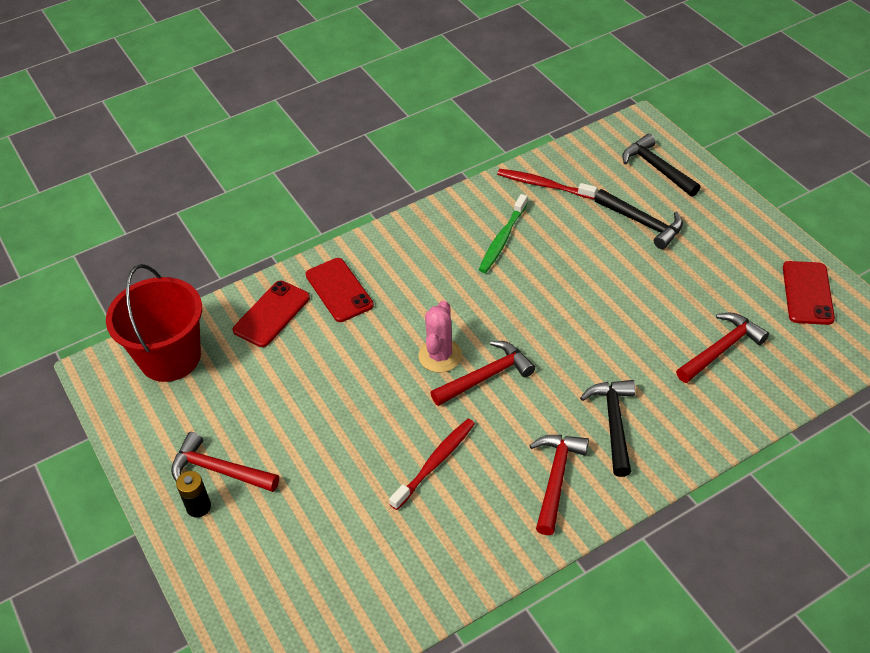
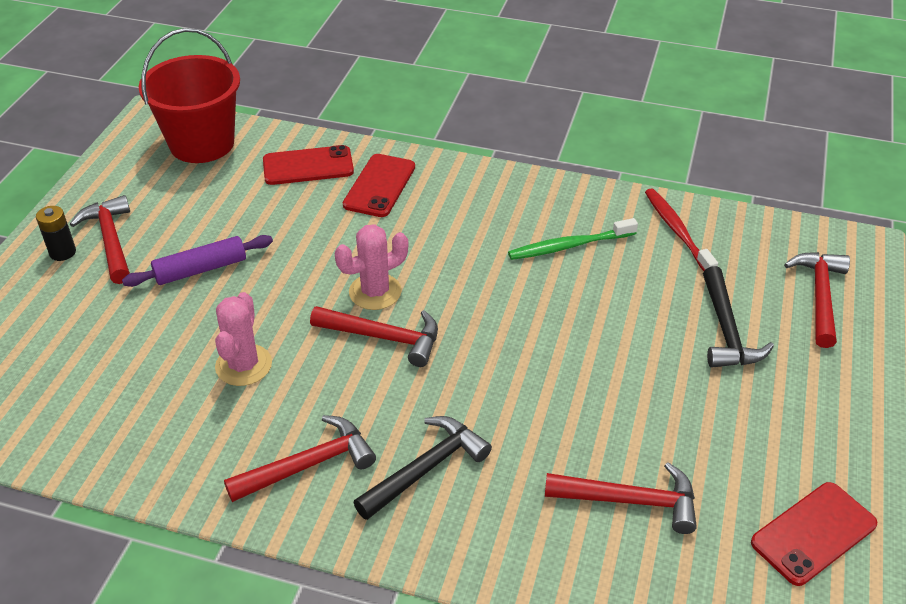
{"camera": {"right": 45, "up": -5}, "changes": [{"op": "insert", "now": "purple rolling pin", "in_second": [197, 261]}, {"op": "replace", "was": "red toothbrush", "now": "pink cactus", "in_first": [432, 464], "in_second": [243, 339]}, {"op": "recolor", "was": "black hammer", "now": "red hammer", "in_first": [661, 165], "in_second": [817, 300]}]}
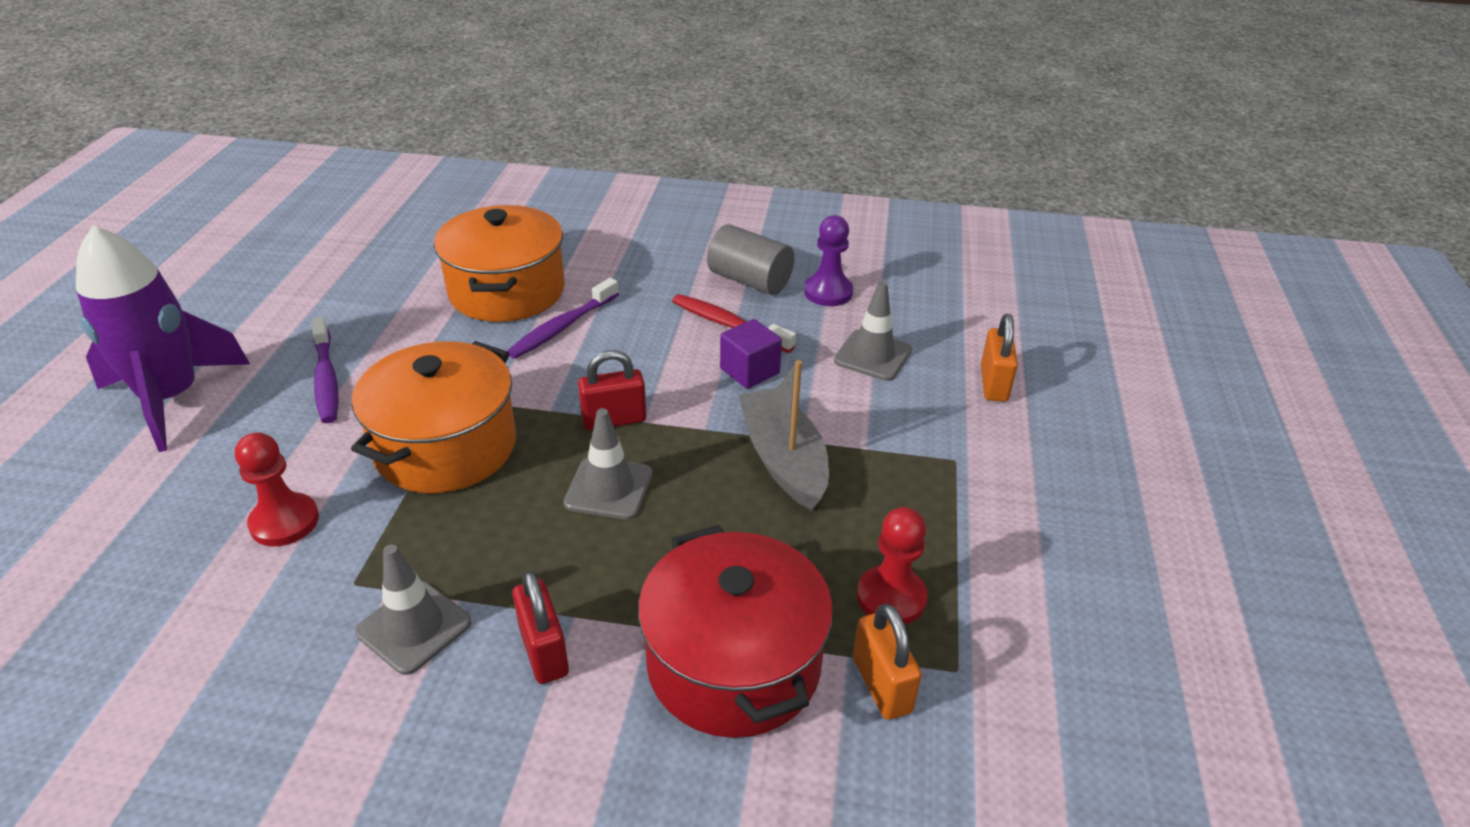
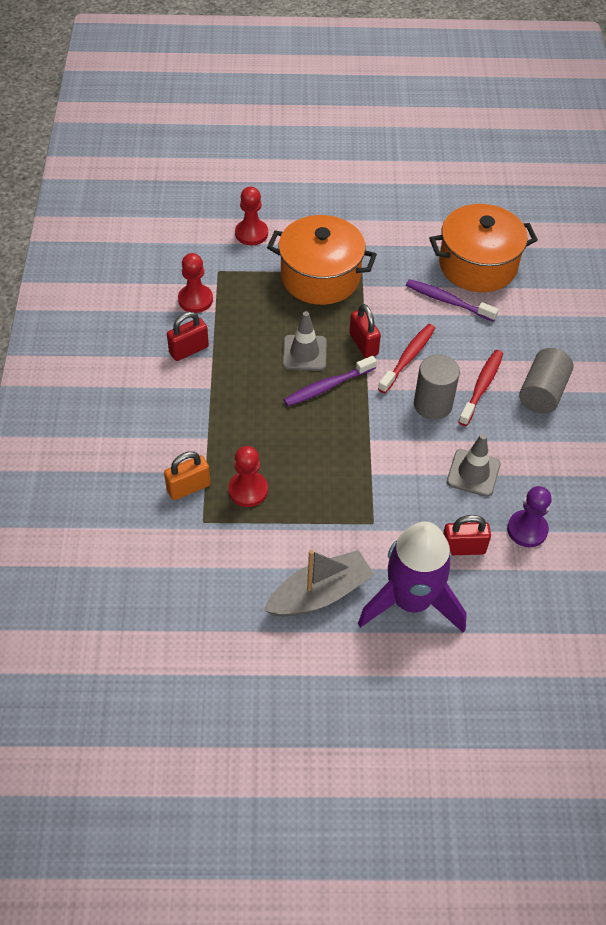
{"camera": {"right": 80, "up": 15}, "changes": [{"op": "replace", "was": "grey traffic cone", "now": "red pawn", "in_first": [413, 609], "in_second": [195, 283]}, {"op": "move", "was": "grey boat", "in_first": [783, 435], "in_second": [319, 583]}, {"op": "move", "was": "purple toothbrush", "in_first": [324, 370], "in_second": [330, 381]}, {"op": "move", "was": "purple rocket", "in_first": [163, 338], "in_second": [412, 577]}, {"op": "insert", "now": "red toothbrush", "in_second": [406, 358]}, {"op": "replace", "was": "purple cube", "now": "grey cylinder", "in_first": [751, 354], "in_second": [437, 387]}, {"op": "recolor", "was": "orange padlock", "now": "red padlock", "in_first": [999, 358], "in_second": [467, 535]}, {"op": "move", "was": "purple pawn", "in_first": [828, 260], "in_second": [529, 516]}, {"op": "delete", "was": "red pot", "in_first": [735, 631]}]}
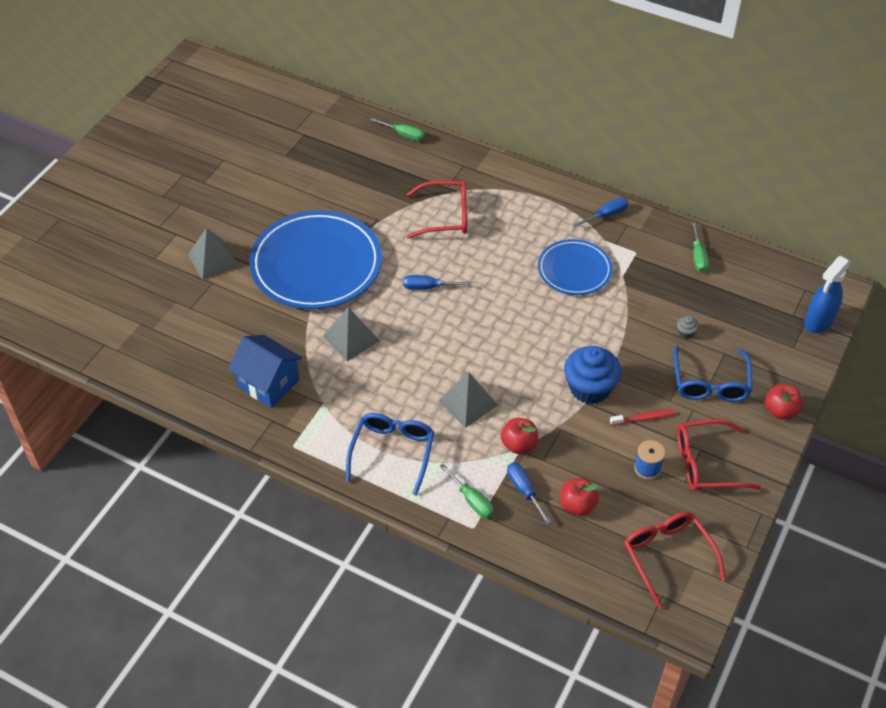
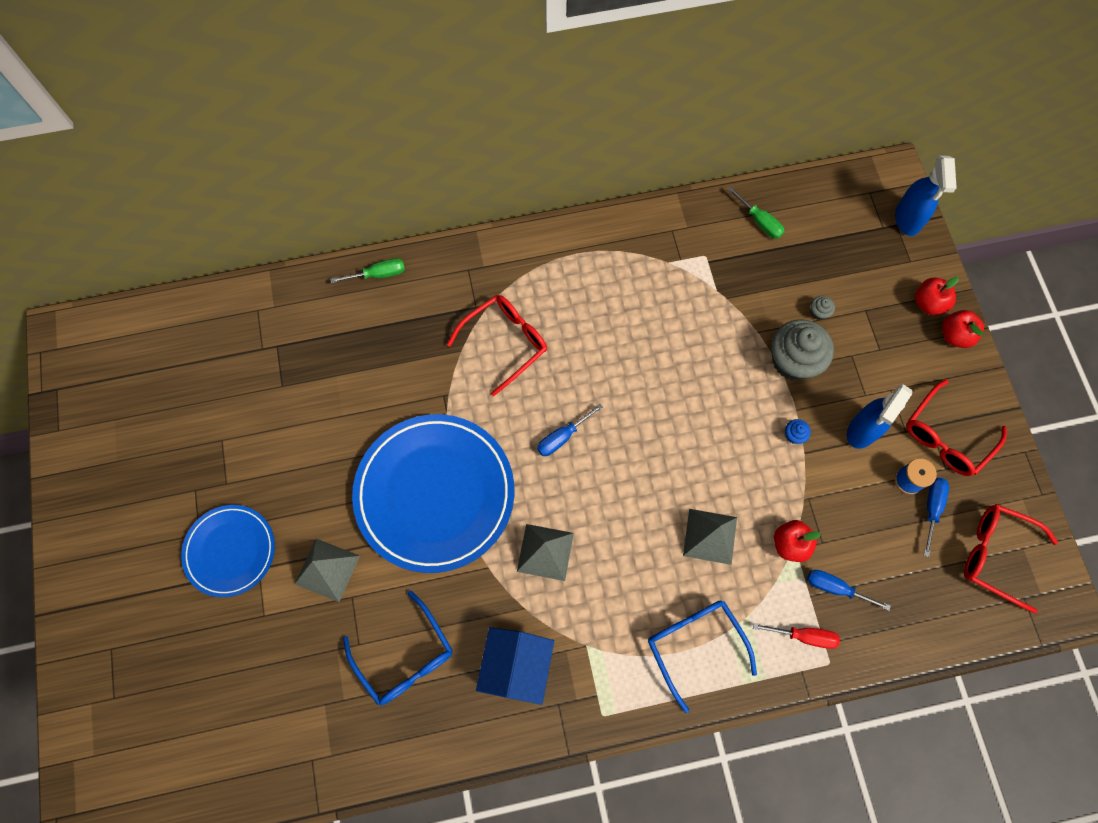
{"camera": {"right": -40, "up": 20}, "changes": [{"op": "move", "was": "blue plate", "in_first": [575, 267], "in_second": [228, 551]}, {"op": "move", "was": "blue glasses", "in_first": [712, 374], "in_second": [398, 648]}, {"op": "rotate", "was": "blue house", "in_first": [265, 371], "in_second": [515, 666], "clockwise": -75}, {"op": "recolor", "was": "green screwdriver", "now": "red screwdriver", "in_first": [467, 491], "in_second": [796, 636]}, {"op": "insert", "now": "grey cupcake", "in_second": [802, 350]}, {"op": "resize", "was": "blue cupcake", "in_first": [592, 375], "in_second": [798, 431], "ratio": 0.41}, {"op": "replace", "was": "red toothbrush", "now": "blue spray bottle", "in_first": [642, 417], "in_second": [880, 416]}, {"op": "move", "was": "red apple", "in_first": [579, 497], "in_second": [937, 296]}, {"op": "move", "was": "blue screwdriver", "in_first": [600, 212], "in_second": [936, 517]}]}
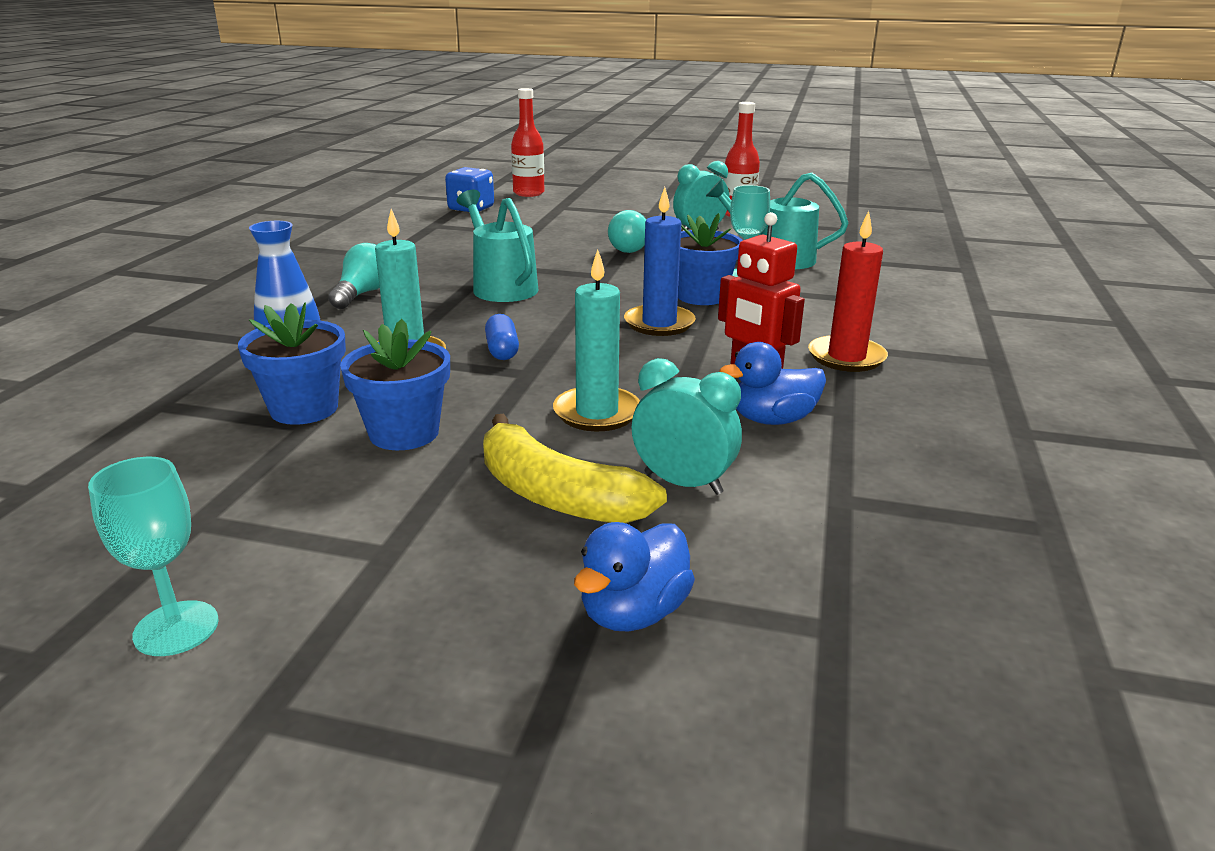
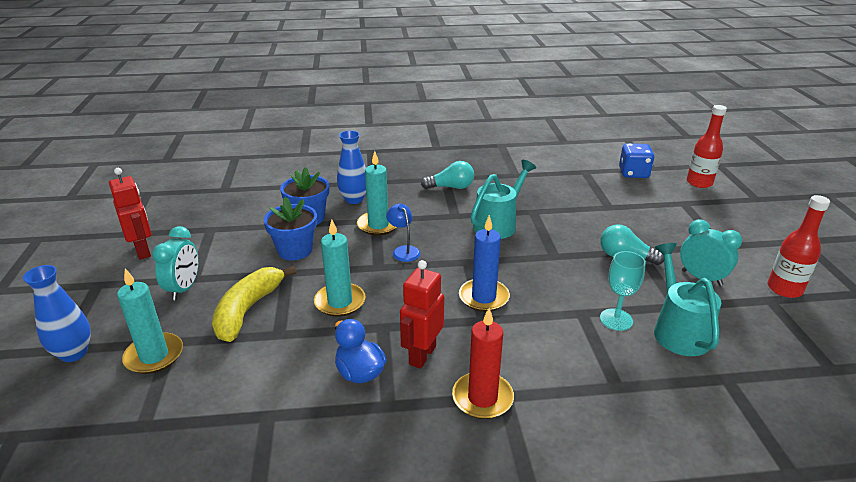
{"camera": {"right": 70, "up": 5}, "changes": [{"op": "insert", "now": "blue vase", "in_second": [57, 313]}, {"op": "replace", "was": "turquoise goblet", "now": "red robot", "in_first": [153, 556], "in_second": [130, 214]}, {"op": "replace", "was": "blue duck", "now": "turquoise candle", "in_first": [634, 577], "in_second": [150, 321]}, {"op": "move", "was": "turquoise clock", "in_first": [687, 426], "in_second": [175, 263]}, {"op": "replace", "was": "blue capsule", "now": "blue lamp", "in_first": [502, 337], "in_second": [403, 233]}, {"op": "delete", "was": "blue flower pot", "in_first": [710, 259]}]}
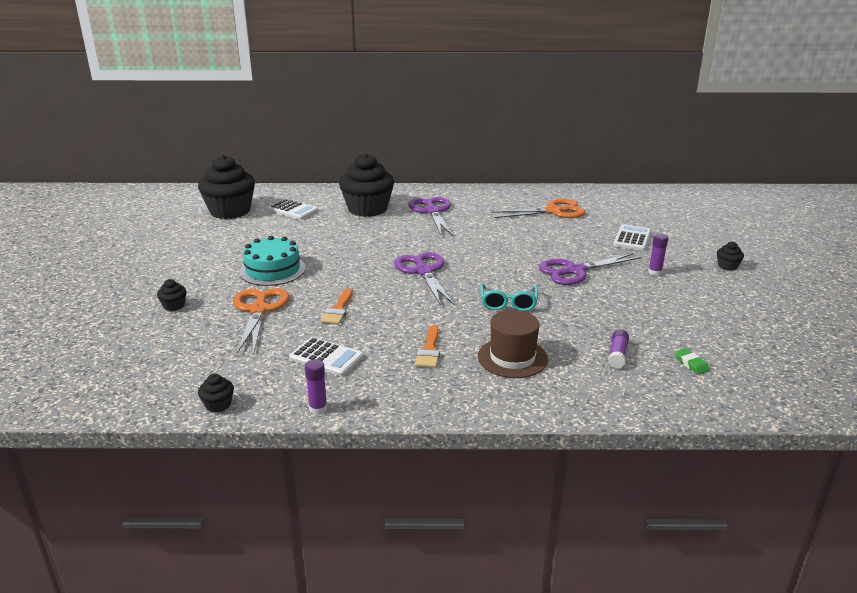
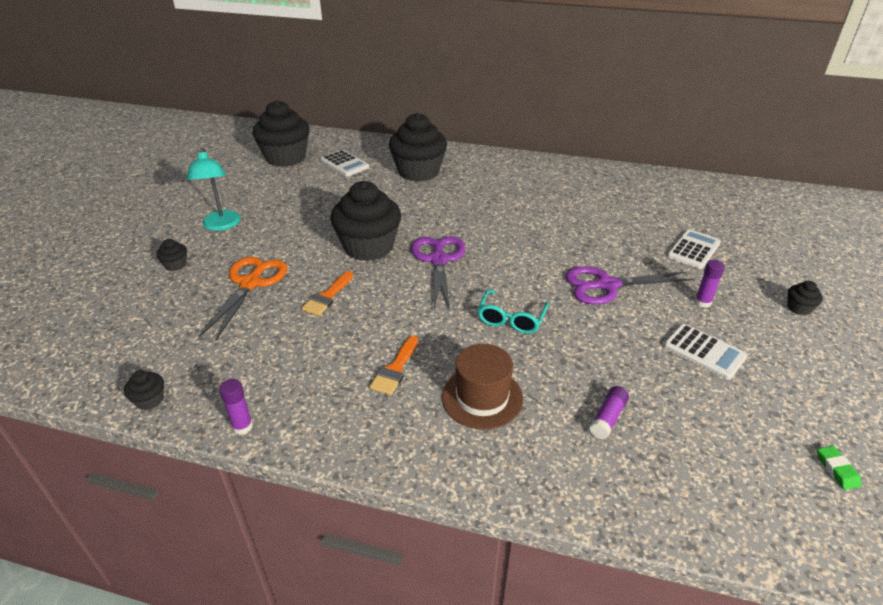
{"camera": {"right": 15, "up": 10}, "changes": [{"op": "insert", "now": "turquoise lamp", "in_second": [214, 189]}, {"op": "insert", "now": "black cupcake", "in_second": [365, 221]}, {"op": "move", "was": "white calculator", "in_first": [326, 356], "in_second": [705, 352]}, {"op": "move", "was": "green eraser", "in_first": [692, 361], "in_second": [839, 468]}, {"op": "delete", "was": "turquoise cake", "in_first": [273, 261]}, {"op": "delete", "was": "purple scissors", "in_first": [430, 216]}, {"op": "delete", "was": "orange scissors", "in_first": [538, 208]}]}
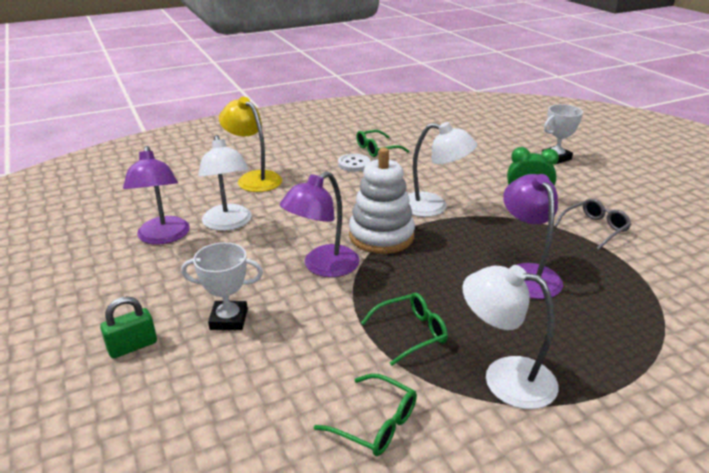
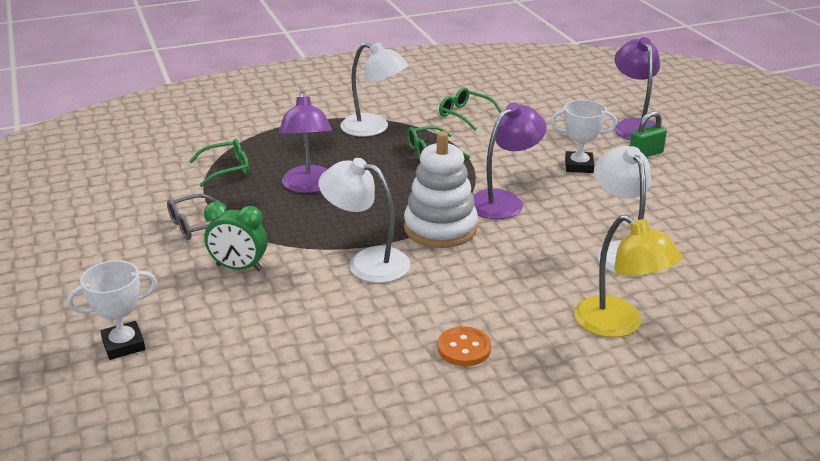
{"camera": {"right": -175, "up": 0}, "changes": [{"op": "move", "was": "green glasses", "in_first": [382, 143], "in_second": [219, 163]}, {"op": "recolor", "was": "white button", "now": "orange button", "in_first": [354, 163], "in_second": [465, 346]}, {"op": "move", "was": "purple lamp", "in_first": [156, 195], "in_second": [637, 88]}]}
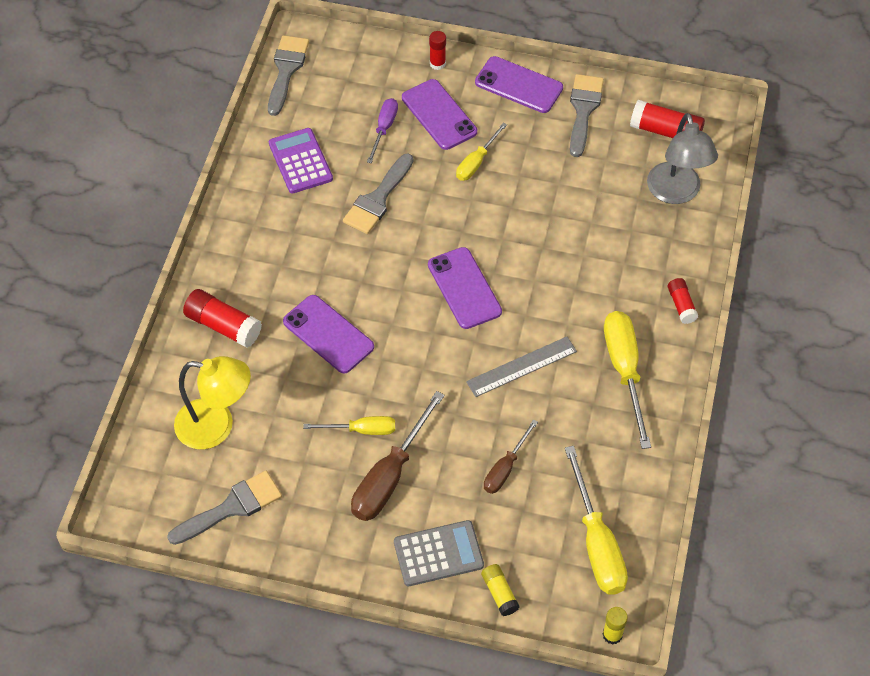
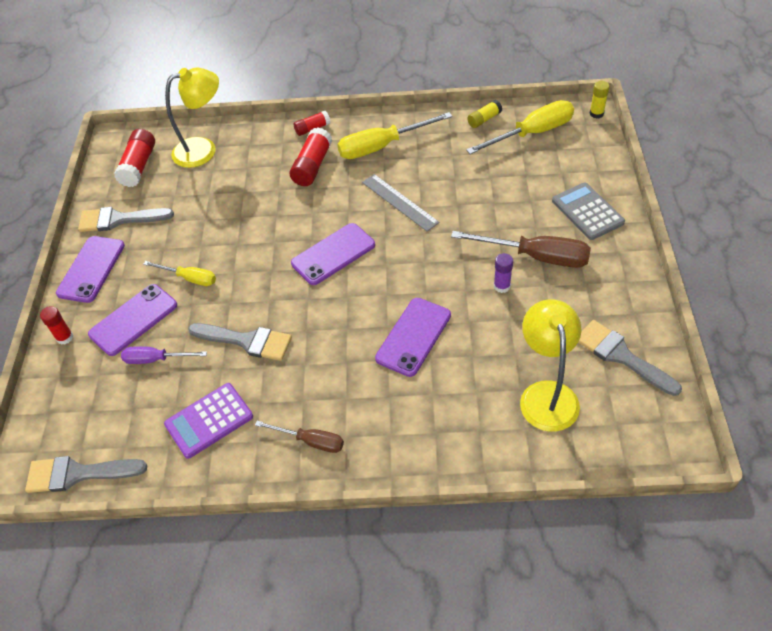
{"camera": {"right": -100, "up": -5}, "changes": [{"op": "recolor", "was": "grey lamp", "now": "yellow lamp", "in_first": [682, 158], "in_second": [192, 118]}, {"op": "move", "was": "brown screwdriver", "in_first": [511, 456], "in_second": [299, 437]}, {"op": "move", "was": "red glue stick", "in_first": [222, 318], "in_second": [311, 157]}, {"op": "move", "was": "yellow glue stick", "in_first": [500, 590], "in_second": [484, 114]}, {"op": "replace", "was": "yellow screwdriver", "now": "purple glue stick", "in_first": [349, 425], "in_second": [503, 273]}]}
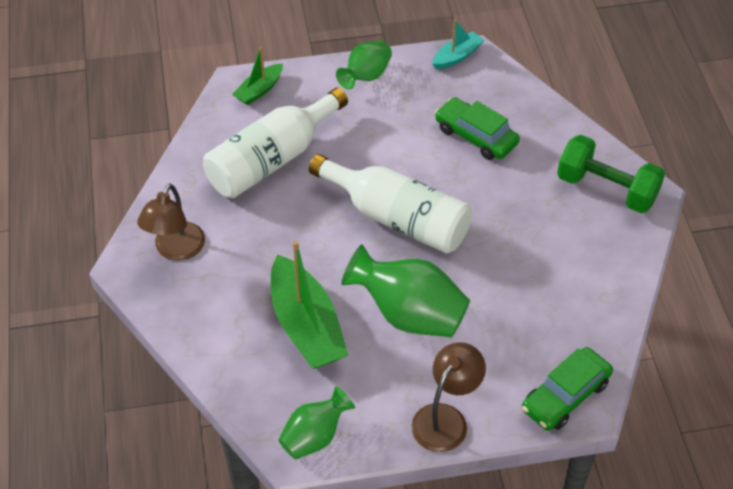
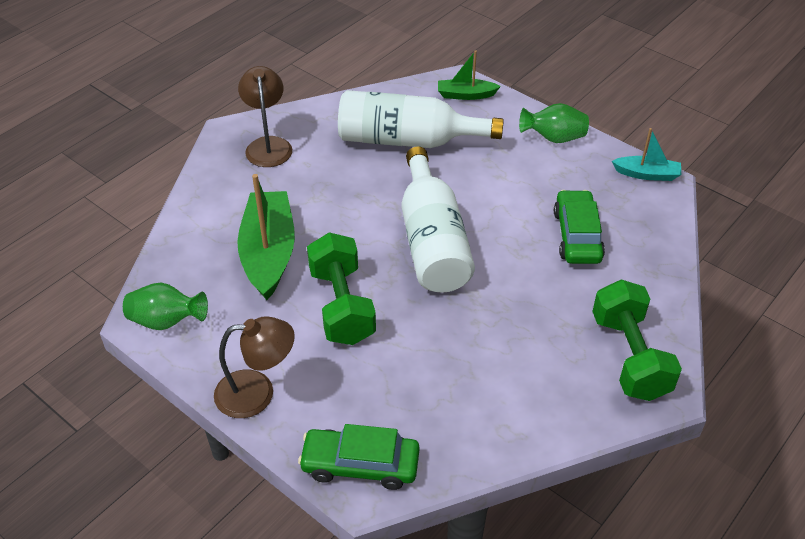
{"camera": {"right": 50, "up": -5}, "changes": [{"op": "rotate", "was": "green boat", "in_first": [309, 305], "in_second": [266, 237], "clockwise": 150}, {"op": "rotate", "was": "brown lamp", "in_first": [171, 222], "in_second": [265, 116], "clockwise": 105}, {"op": "replace", "was": "green vase", "now": "green dumbbell", "in_first": [405, 290], "in_second": [341, 288]}]}
